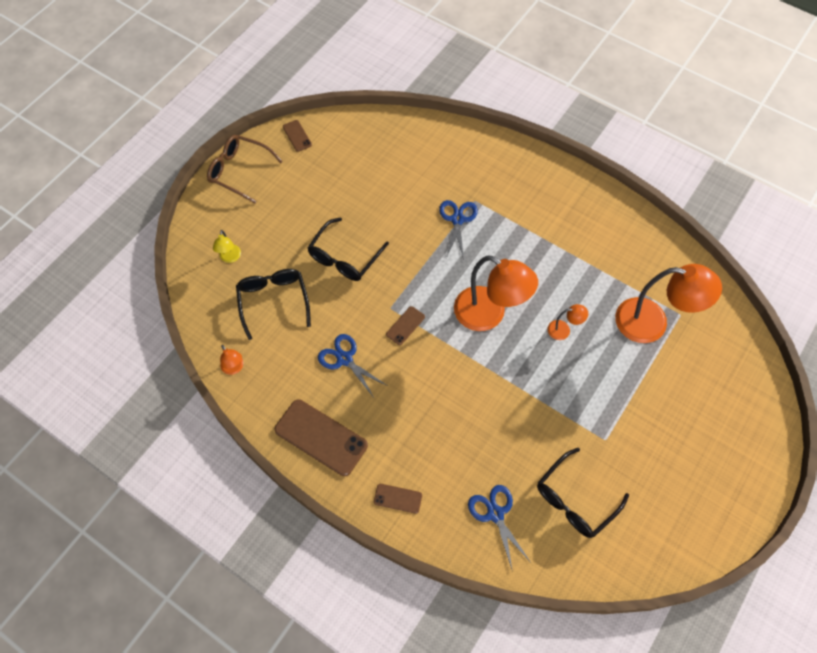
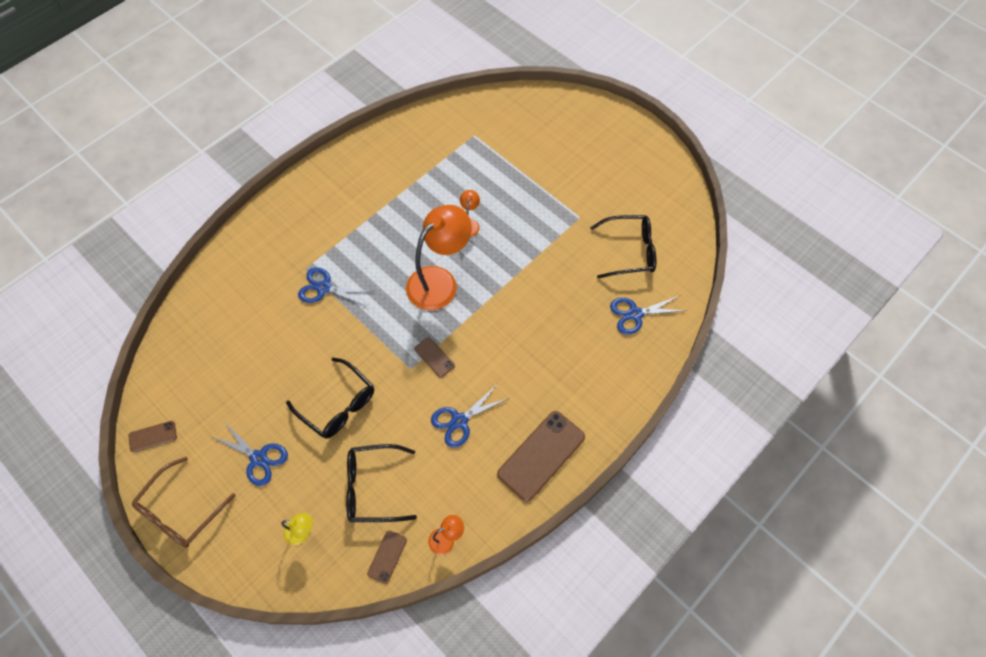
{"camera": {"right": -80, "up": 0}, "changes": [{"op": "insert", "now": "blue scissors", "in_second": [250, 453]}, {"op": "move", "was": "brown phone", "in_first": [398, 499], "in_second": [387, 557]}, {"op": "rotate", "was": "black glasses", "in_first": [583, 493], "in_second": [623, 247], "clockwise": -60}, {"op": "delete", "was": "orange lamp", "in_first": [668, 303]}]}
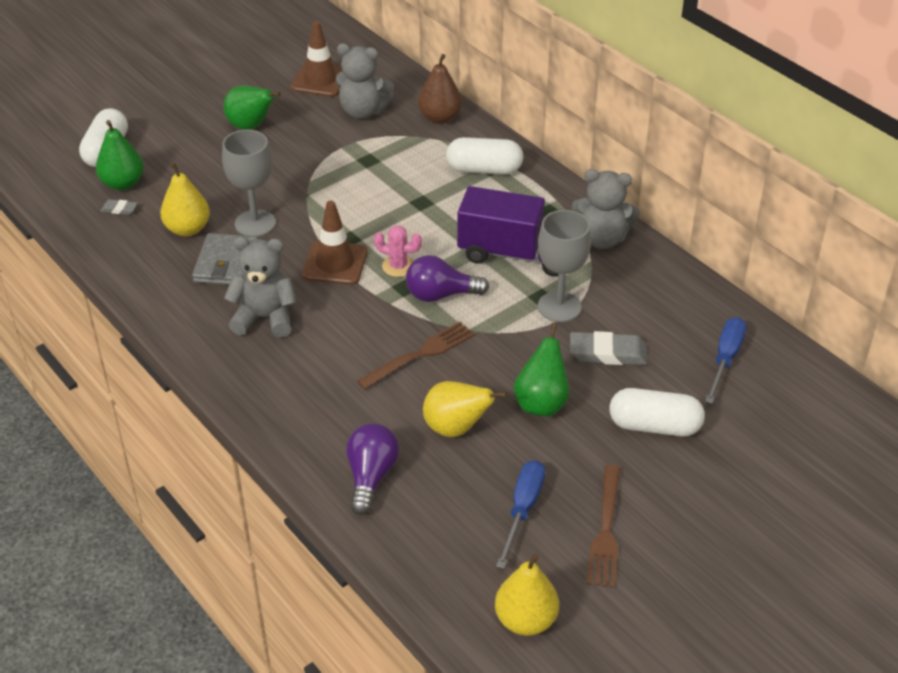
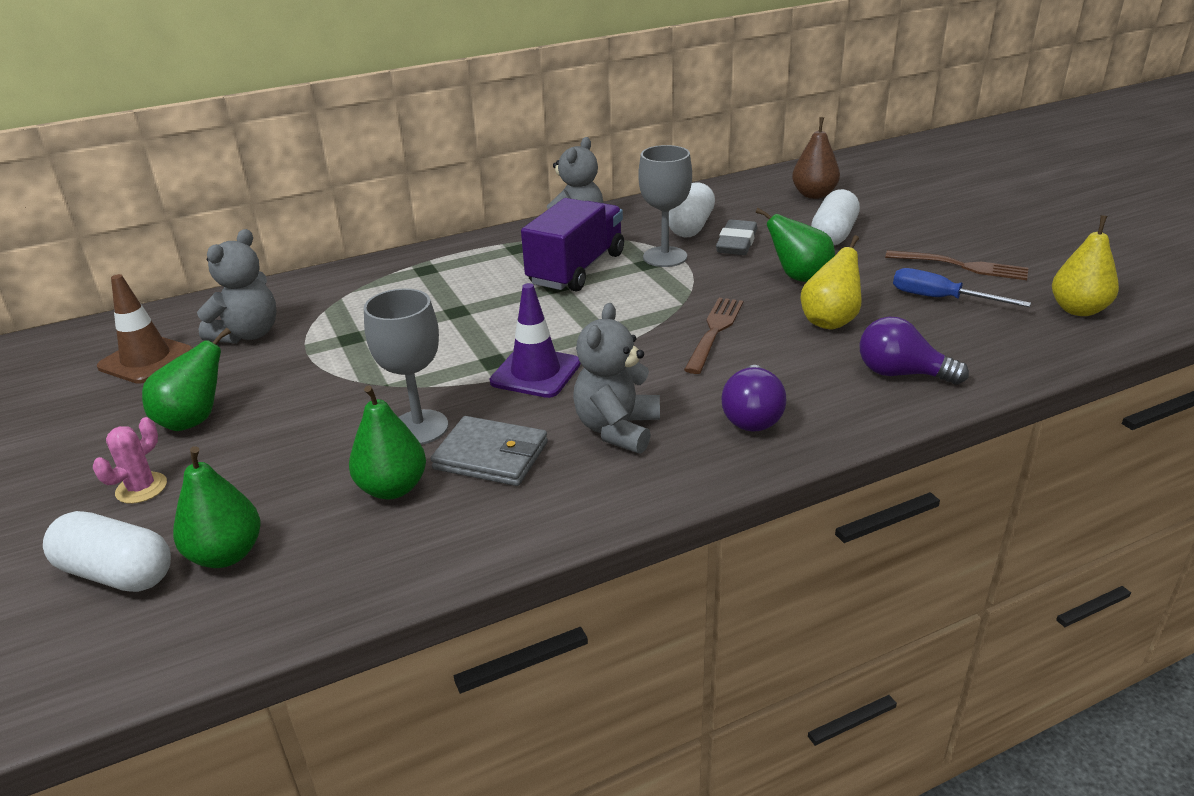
{"camera": {"right": -75, "up": -10}, "changes": [{"op": "move", "was": "pink cactus", "in_first": [398, 251], "in_second": [130, 460]}, {"op": "recolor", "was": "yellow pear", "now": "green pear", "in_first": [185, 199], "in_second": [387, 442]}, {"op": "recolor", "was": "brown traffic cone", "now": "purple traffic cone", "in_first": [335, 243], "in_second": [535, 340]}, {"op": "move", "was": "white capsule", "in_first": [484, 155], "in_second": [692, 209]}, {"op": "rotate", "was": "brown fork", "in_first": [416, 355], "in_second": [713, 336], "clockwise": 45}, {"op": "move", "was": "purple light bulb", "in_first": [447, 278], "in_second": [754, 398]}, {"op": "move", "was": "brown pear", "in_first": [440, 89], "in_second": [816, 158]}, {"op": "delete", "was": "grey eraser", "in_first": [119, 207]}, {"op": "delete", "was": "blue screwdriver", "in_first": [725, 360]}]}
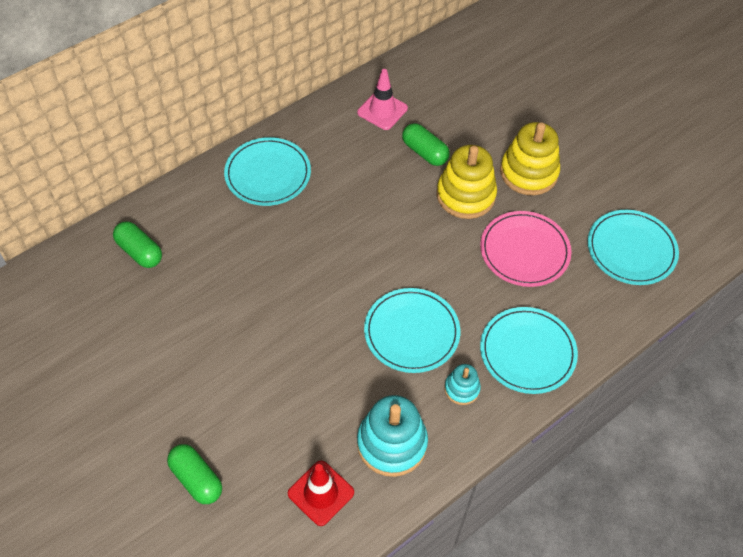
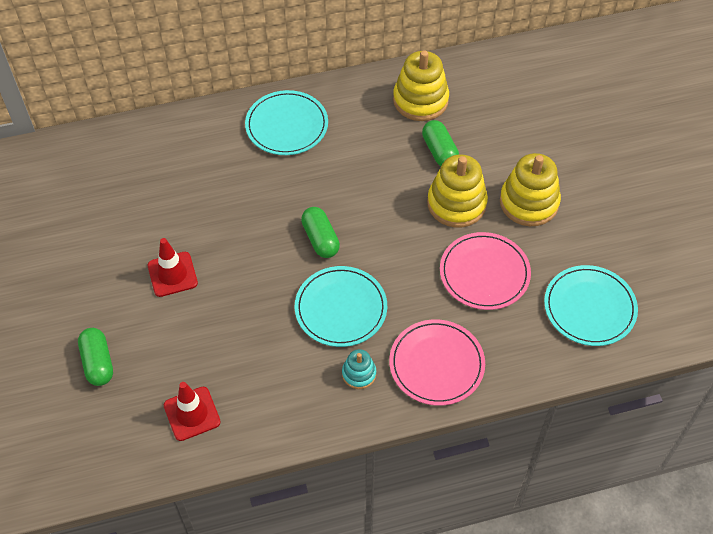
{"camera": {"right": 25, "up": 0}, "changes": [{"op": "insert", "now": "red traffic cone", "in_second": [173, 267]}, {"op": "move", "was": "green capsule", "in_first": [137, 244], "in_second": [320, 232]}, {"op": "recolor", "was": "turquoise plate", "now": "pink plate", "in_first": [529, 350], "in_second": [437, 363]}, {"op": "replace", "was": "pink traffic cone", "now": "yellow stacking toy", "in_first": [382, 99], "in_second": [421, 85]}, {"op": "delete", "was": "turquoise stacking toy", "in_first": [392, 436]}]}
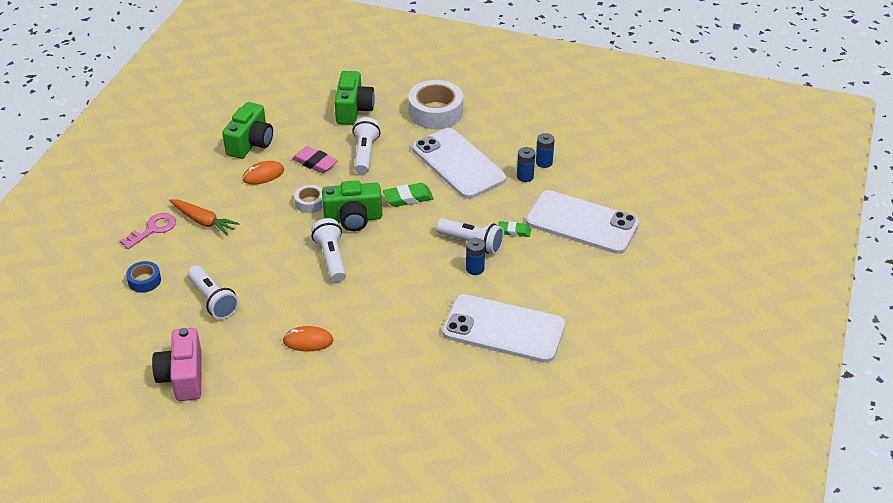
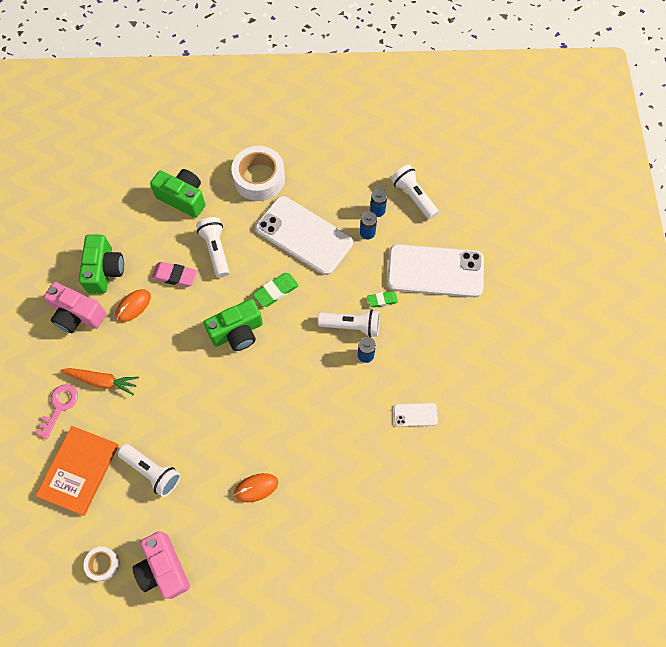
{"camera": {"right": -20, "up": 25}, "changes": [{"op": "replace", "was": "blue tape", "now": "orange book", "in_first": [143, 277], "in_second": [77, 471]}, {"op": "insert", "now": "pink camera", "in_second": [75, 307]}, {"op": "move", "was": "white tape", "in_first": [308, 199], "in_second": [101, 564]}, {"op": "rotate", "was": "green camera", "in_first": [354, 98], "in_second": [178, 193], "clockwise": -45}, {"op": "move", "was": "white flashlight", "in_first": [328, 250], "in_second": [415, 192]}, {"op": "resize", "was": "white phone", "in_first": [503, 328], "in_second": [416, 415], "ratio": 0.42}]}
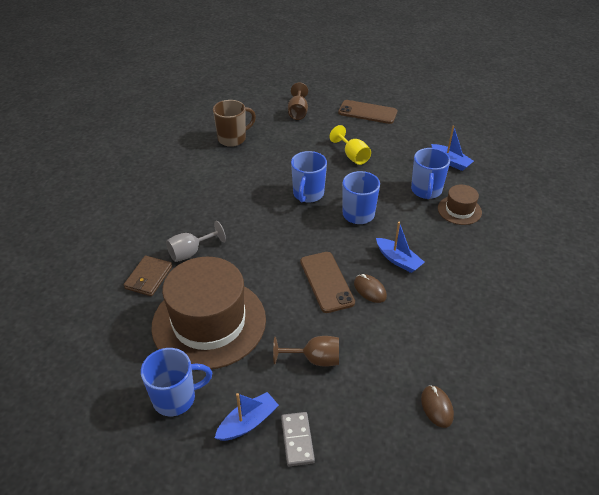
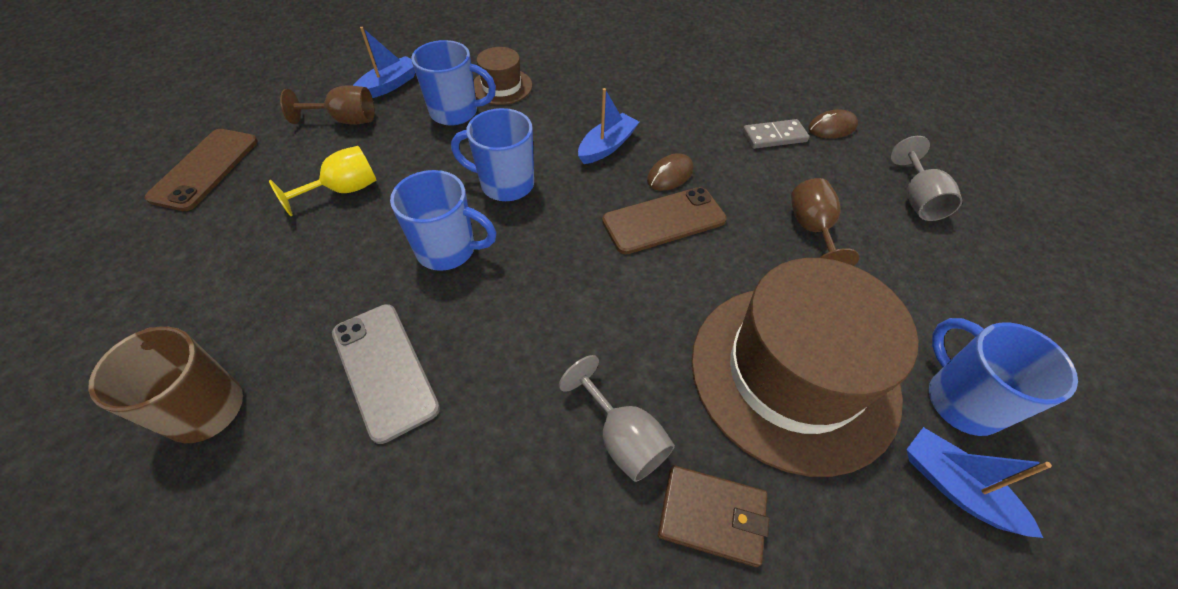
{"camera": {"right": -95, "up": 10}, "changes": [{"op": "move", "was": "brown goblet", "in_first": [298, 101], "in_second": [327, 105]}, {"op": "insert", "now": "grey phone", "in_second": [386, 374]}, {"op": "move", "was": "grey domino", "in_first": [298, 439], "in_second": [776, 134]}, {"op": "insert", "now": "grey goblet", "in_second": [926, 178]}, {"op": "move", "was": "blue boat", "in_first": [247, 416], "in_second": [979, 482]}]}
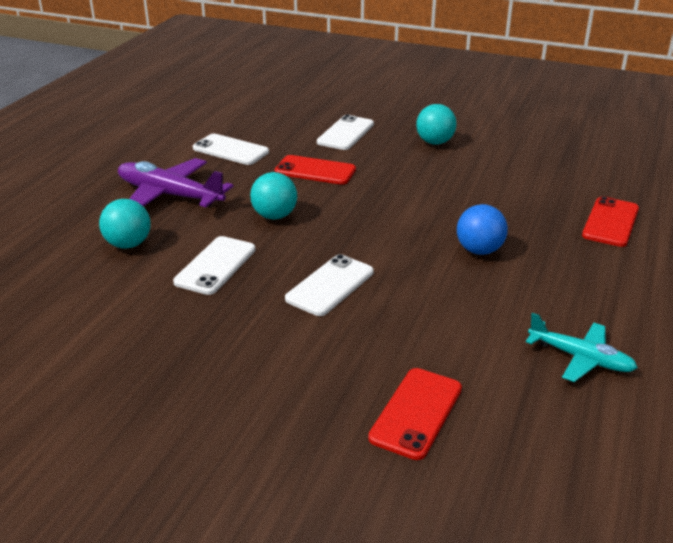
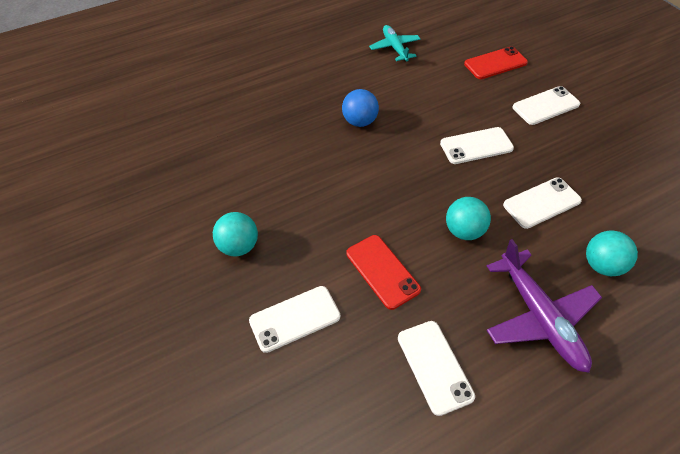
{"camera": {"right": -140, "up": 20}, "changes": [{"op": "insert", "now": "white phone", "in_second": [546, 105]}, {"op": "delete", "was": "red phone", "in_first": [610, 221]}]}
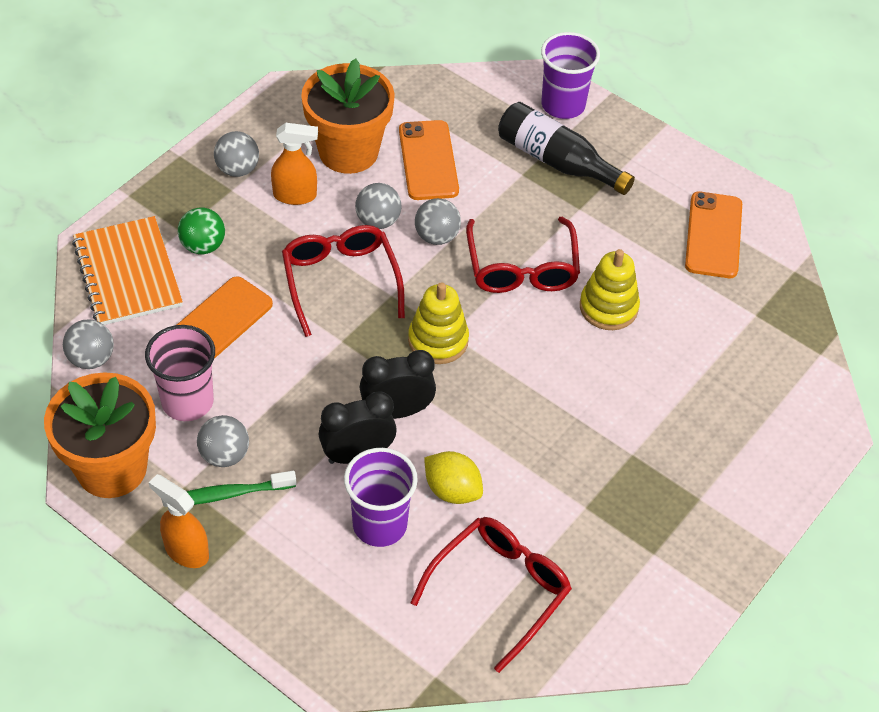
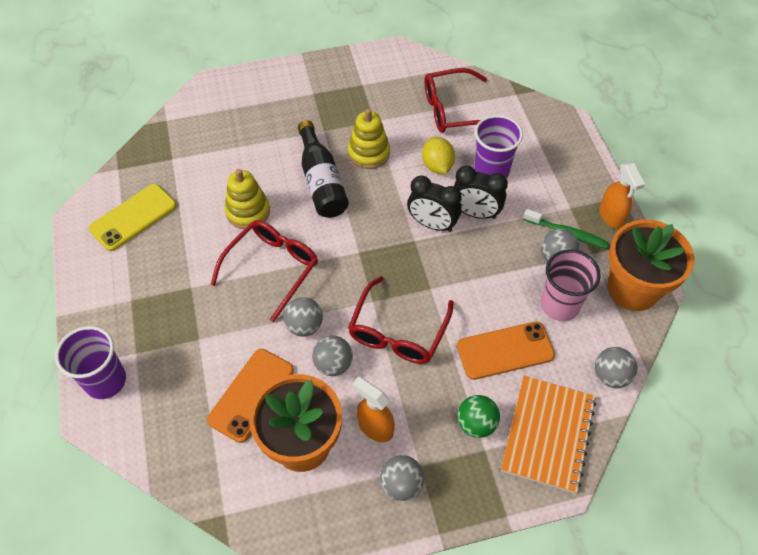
{"camera": {"right": -140, "up": 5}, "changes": [{"op": "recolor", "was": "orange phone", "now": "yellow phone", "in_first": [713, 235], "in_second": [132, 217]}, {"op": "move", "was": "black bottle", "in_first": [566, 148], "in_second": [323, 169]}, {"op": "move", "was": "yellow stacking toy", "in_first": [438, 323], "in_second": [369, 139]}]}
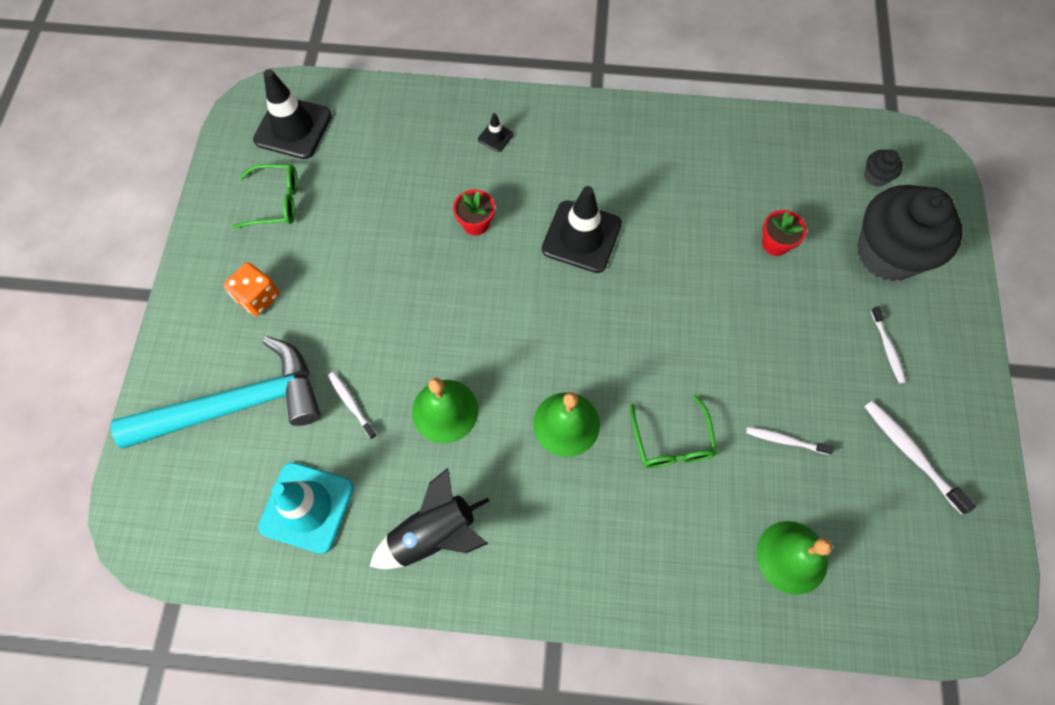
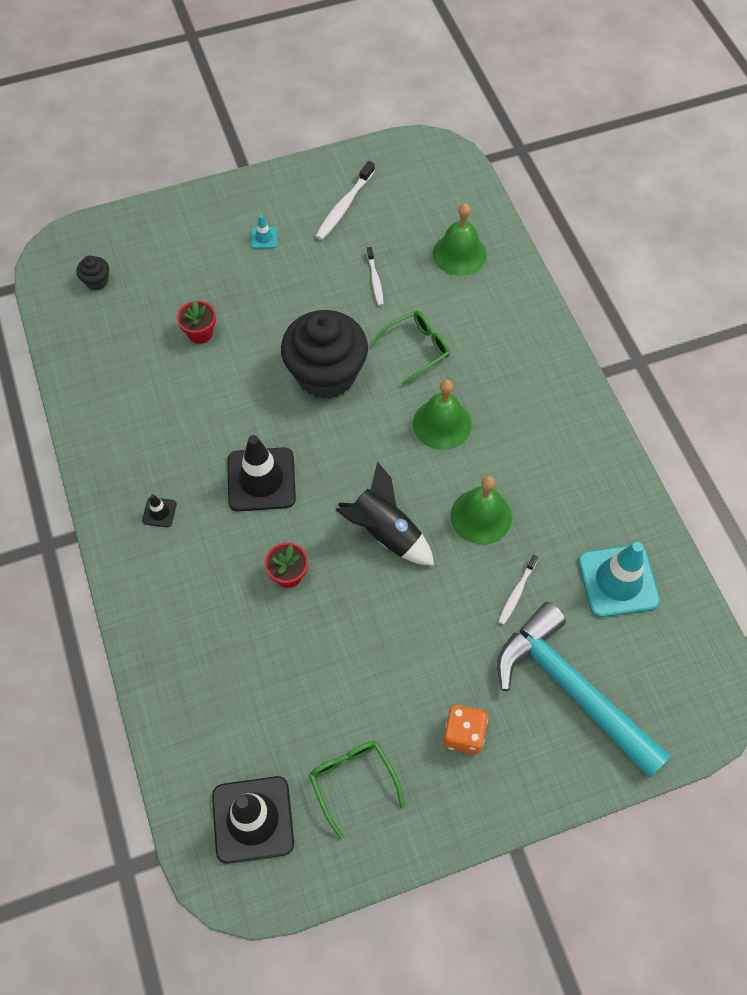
{"camera": {"right": -115, "up": -5}, "changes": [{"op": "move", "was": "black traffic cone", "in_first": [496, 132], "in_second": [159, 510]}, {"op": "replace", "was": "white toothbrush", "now": "turquoise traffic cone", "in_first": [888, 345], "in_second": [264, 232]}, {"op": "move", "was": "black cupcake", "in_first": [910, 233], "in_second": [324, 354]}, {"op": "move", "was": "black rocket", "in_first": [429, 518], "in_second": [385, 513]}]}
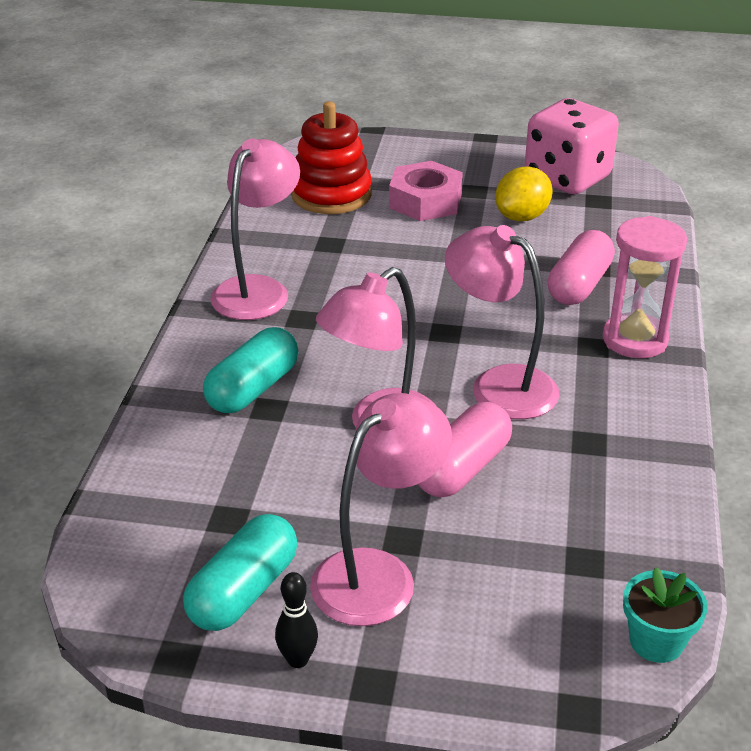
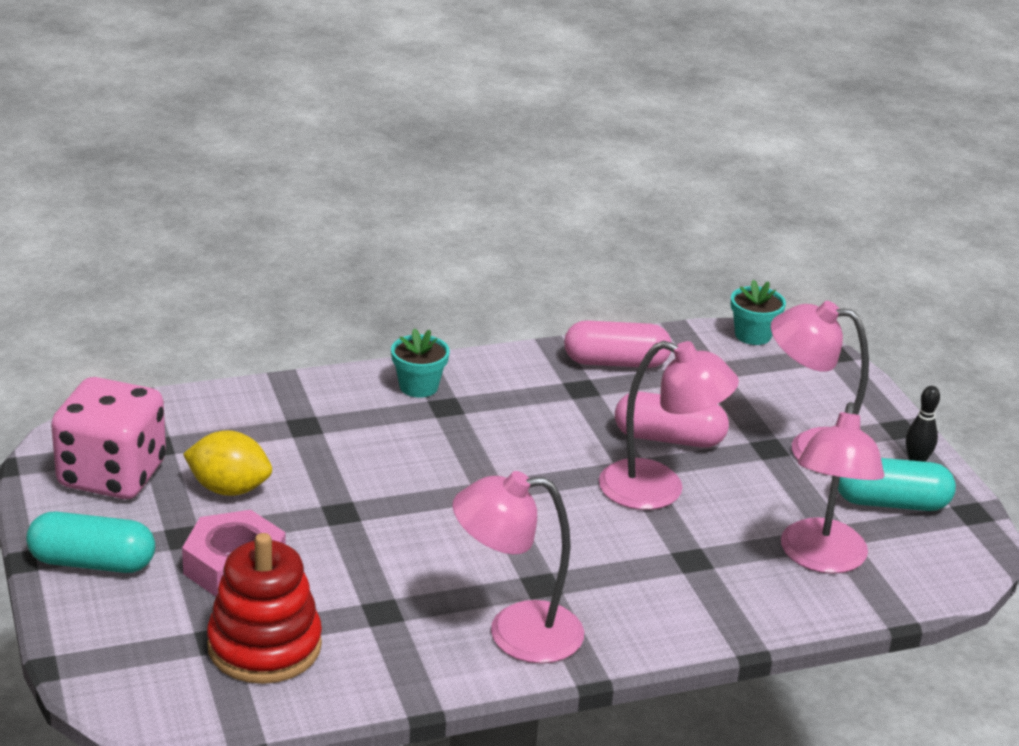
{"camera": {"right": -120, "up": -5}, "changes": [{"op": "move", "was": "turquoise capsule", "in_first": [250, 370], "in_second": [90, 542]}, {"op": "replace", "was": "pink hourglass", "now": "turquoise flower pot", "in_first": [645, 287], "in_second": [420, 363]}, {"op": "move", "was": "pink capsule", "in_first": [581, 267], "in_second": [618, 344]}, {"op": "move", "was": "pink lamp", "in_first": [502, 322], "in_second": [832, 488]}]}
